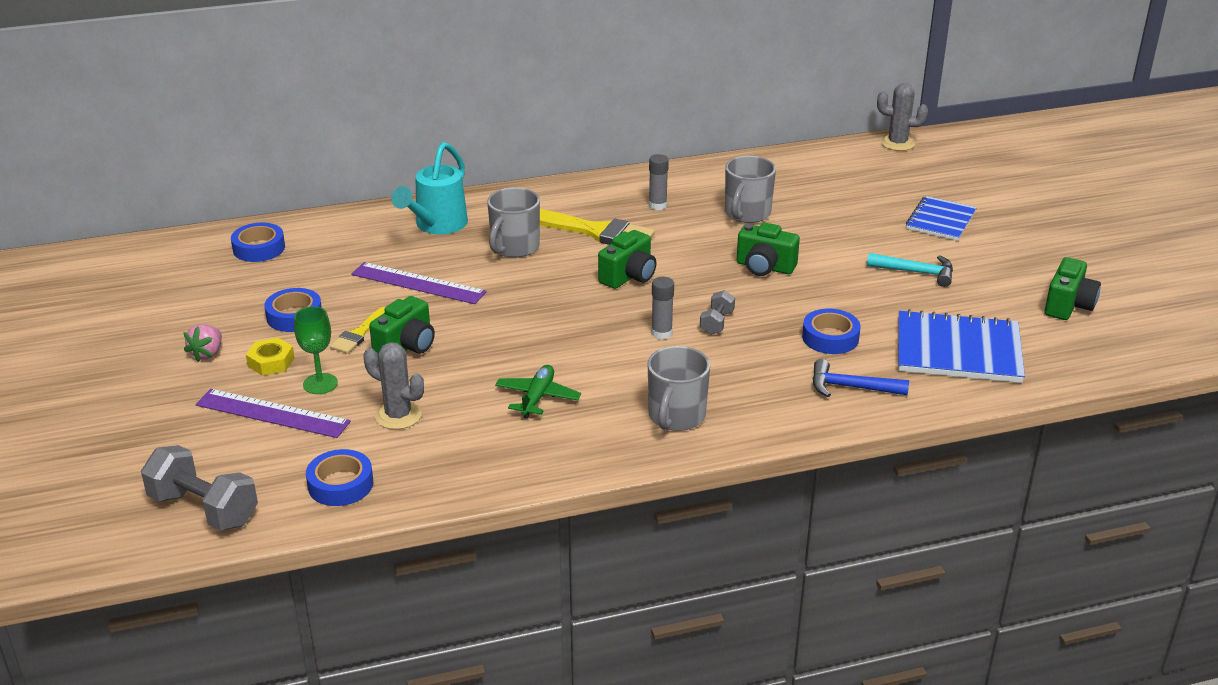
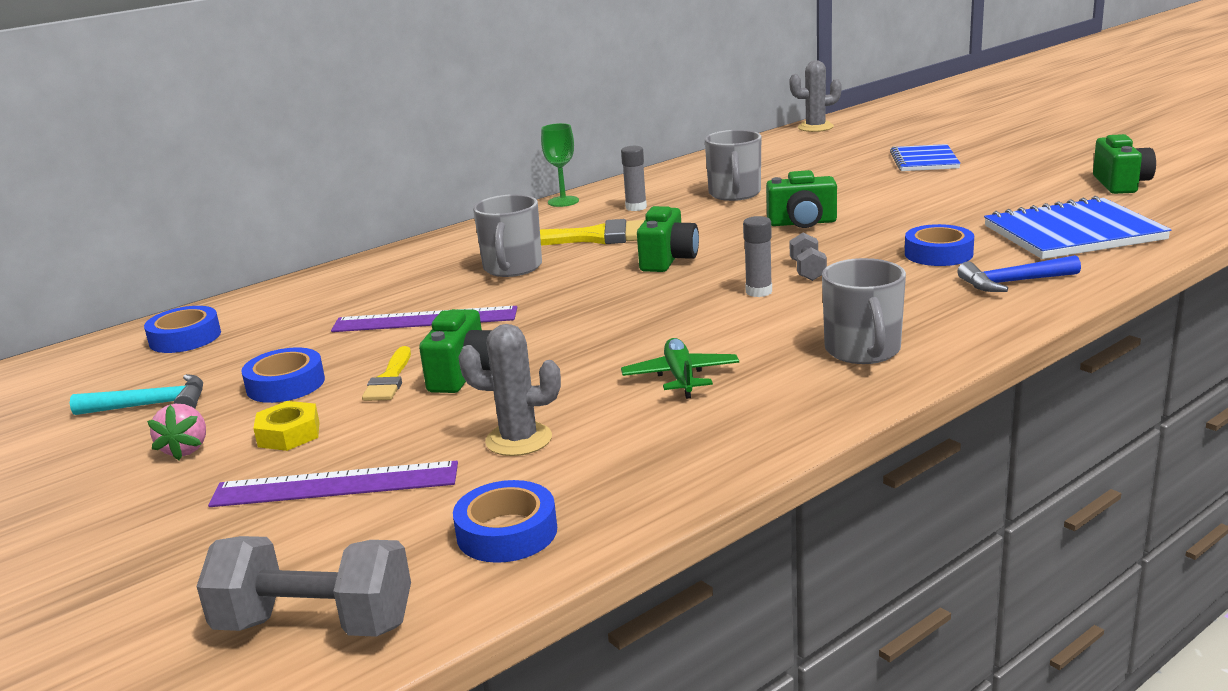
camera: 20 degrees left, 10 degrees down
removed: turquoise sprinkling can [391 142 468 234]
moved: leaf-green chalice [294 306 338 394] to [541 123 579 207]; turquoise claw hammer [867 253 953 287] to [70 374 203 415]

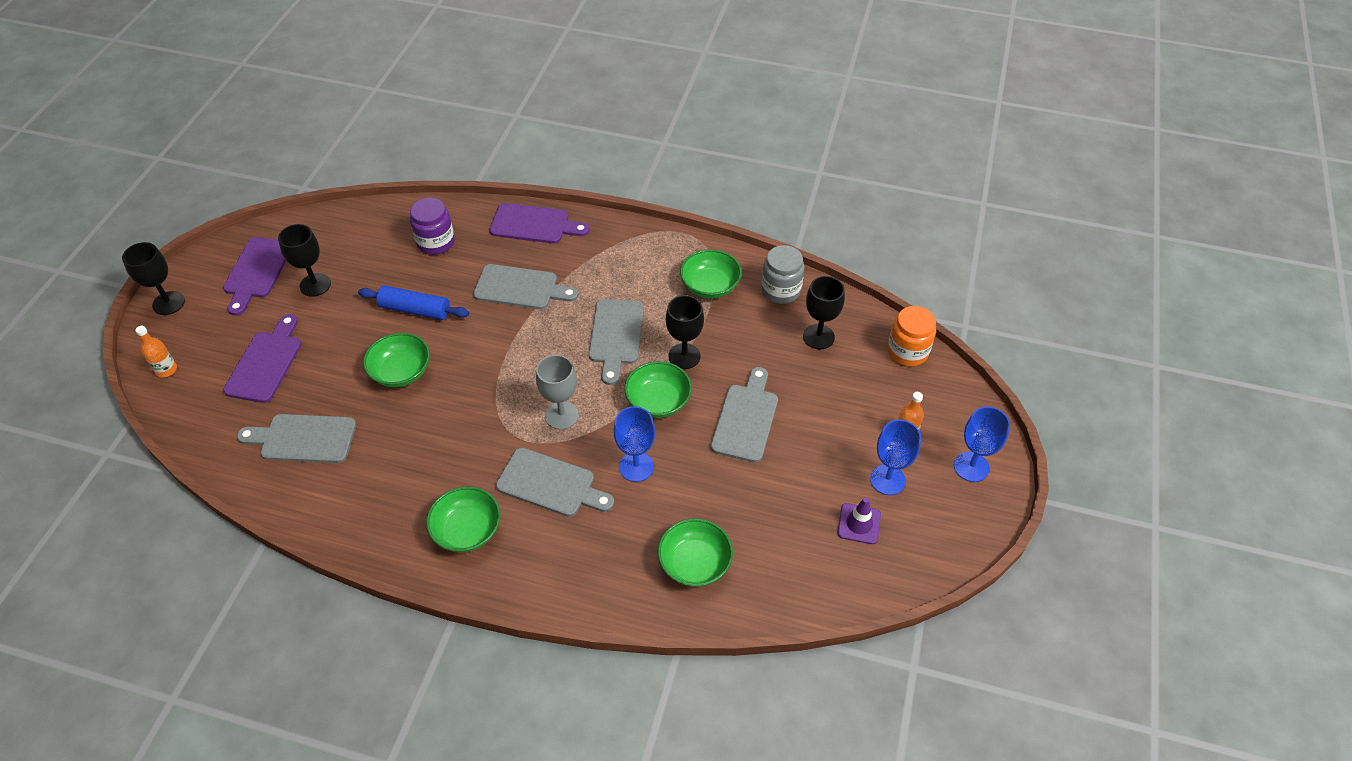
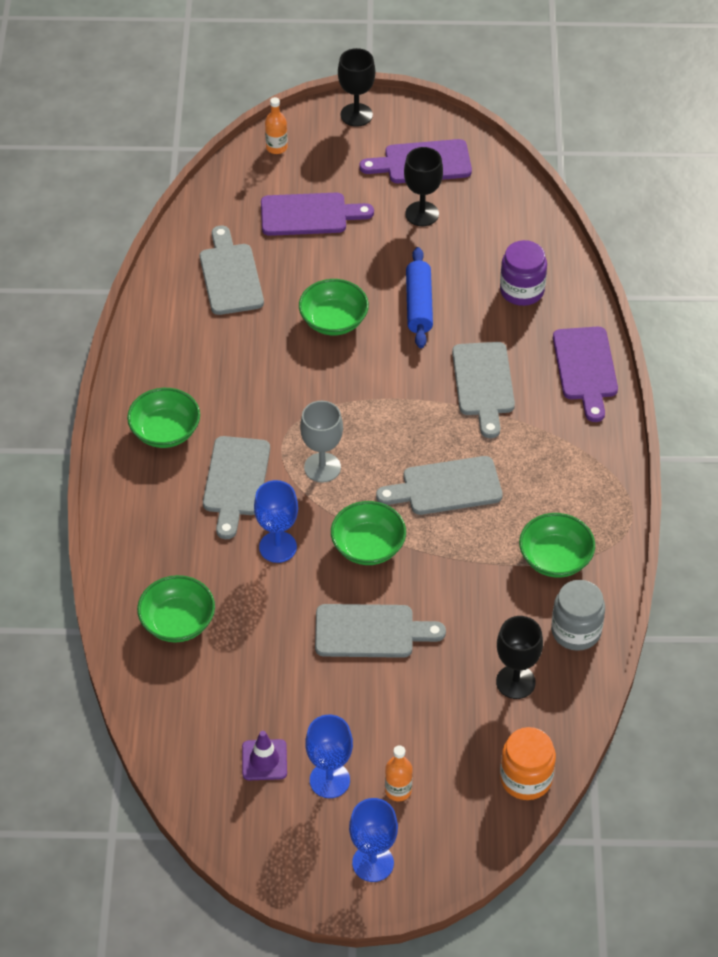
camera: 75 degrees right, 0 degrees up
removed: black chalice [666 295 704 369]

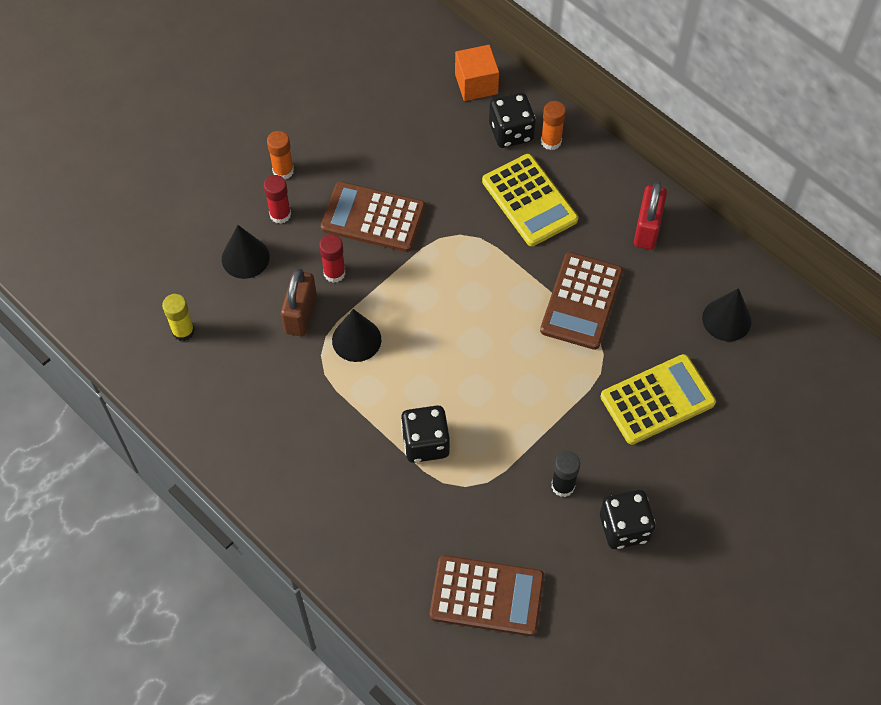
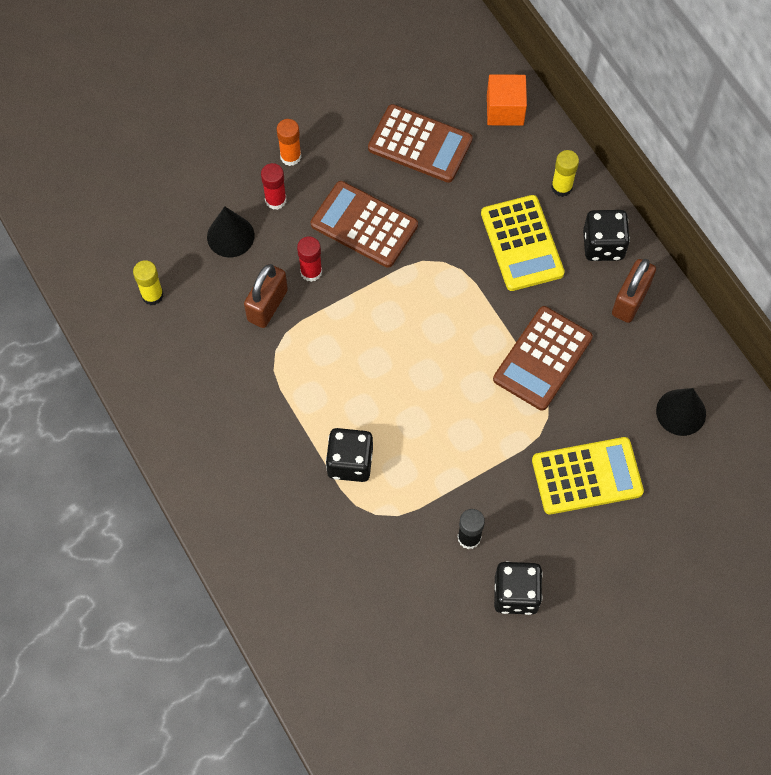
camera: 15 degrees right, 5 degrees up
removed: black solid cone [332 309 381 362]
moved: russet pocket calculator [430 555 544 636] to [368 104 473 183]; black dice [489 93 536 148] to [583 210 630 261]
recoloured: bright orange stick of glue [541 101 566 150] to yellow stick of glue [551 150 579 197]; red small lock [634 182 667 250] to russet small lock [612 259 656 323]

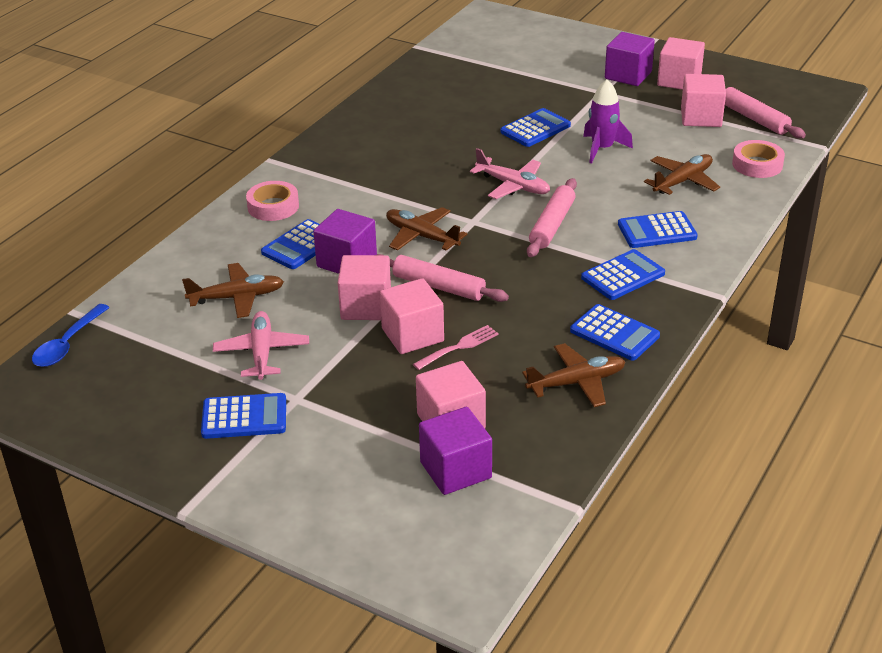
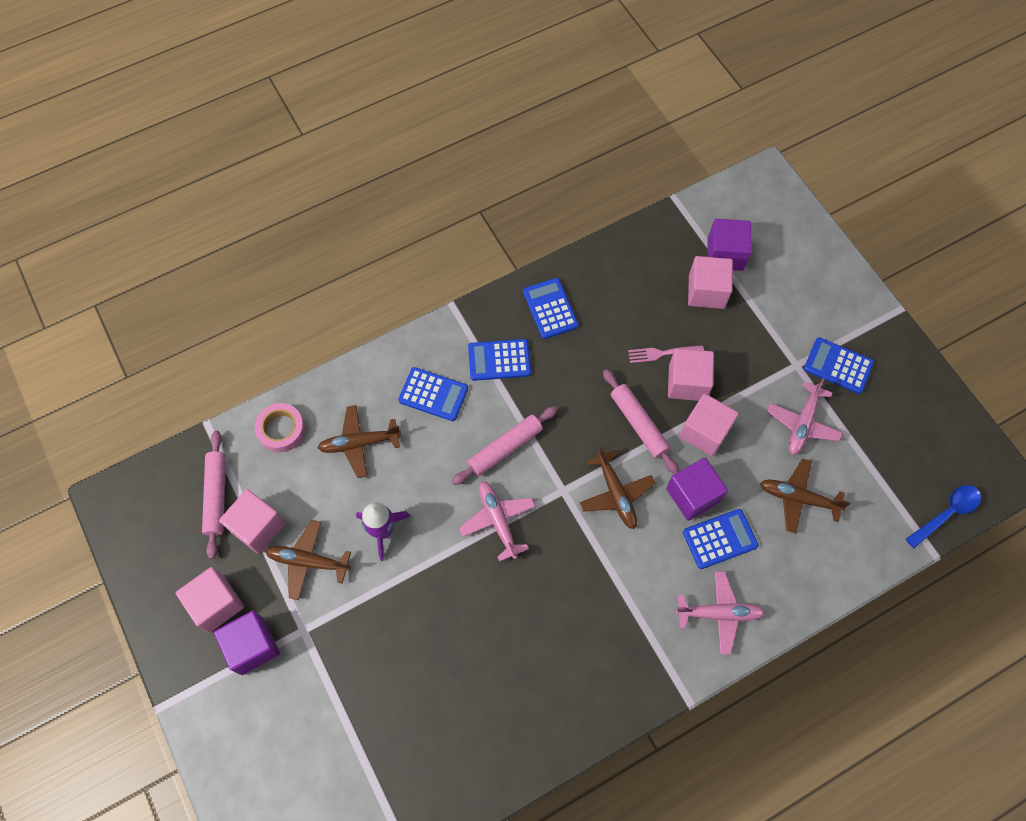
camera: 150 degrees left, 30 degrees up
removed: royal blue pocket calculator [501 108 571 147]
moved: russet aeroplane [522 343 625 407] to [265 520 351 600]
replaced: rosy roll of tape [246 181 299 221] to rosy aeroplane [675 571 765 655]

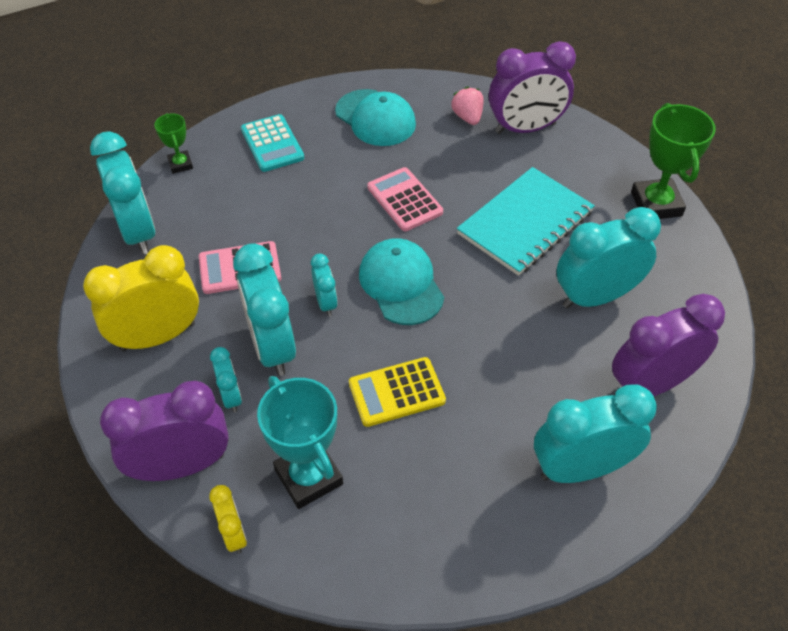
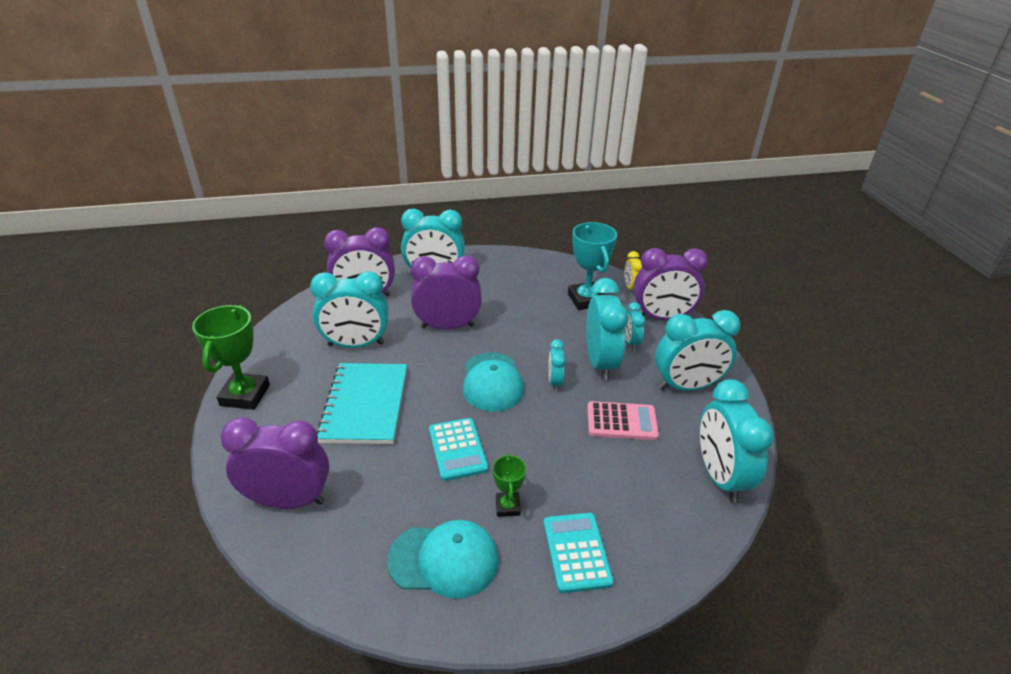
camera: 165 degrees left, 15 degrees down
removed: yellow pocket calculator [349 357 446 427]; rosy toy strawberry [451 87 484 125]
added: violet alarm clock [411 255 482 330]
moved: leaf-green award cup [154 113 193 174] to [493 453 526 517]
recoloured: yellow alarm clock [83 245 199 351] to turquoise alarm clock [655 310 740 391]; rosy pocket calculator [367 167 443 231] to turquoise pocket calculator [429 418 488 481]
turned: turquoise peaked cap [335 89 416 146] = [387 520 499 599] 120 degrees clockwise; turquoise notepad [457 167 595 276] = [316 363 407 444] 60 degrees counterclockwise

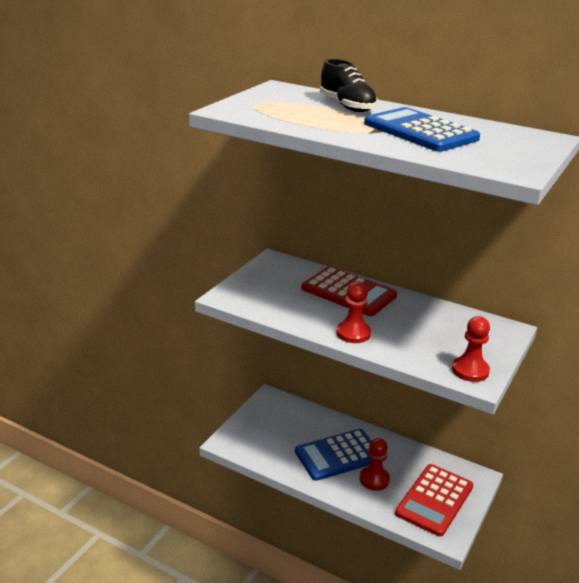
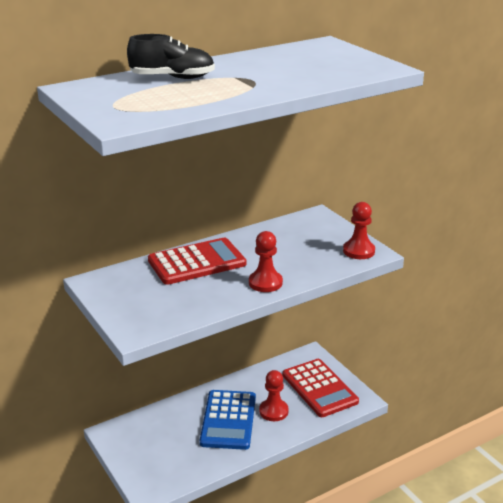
camera: 60 degrees left, 0 degrees up
removed: royal blue pocket calculator [364 107 480 152]

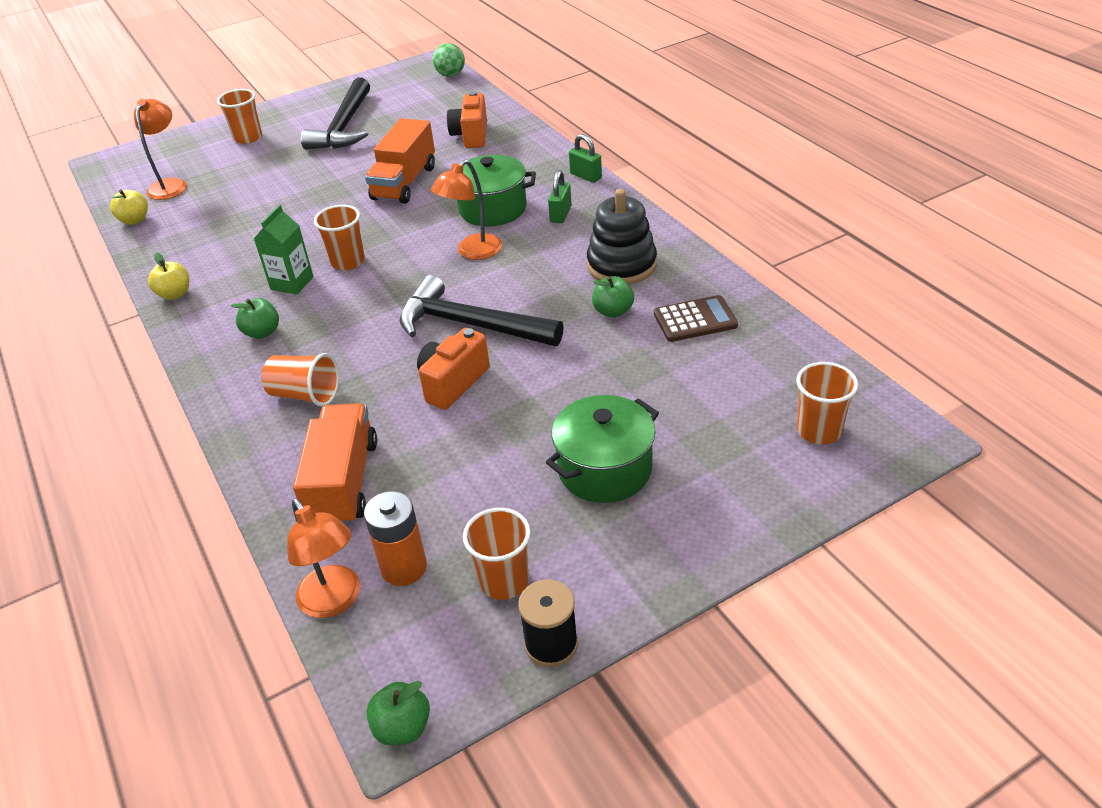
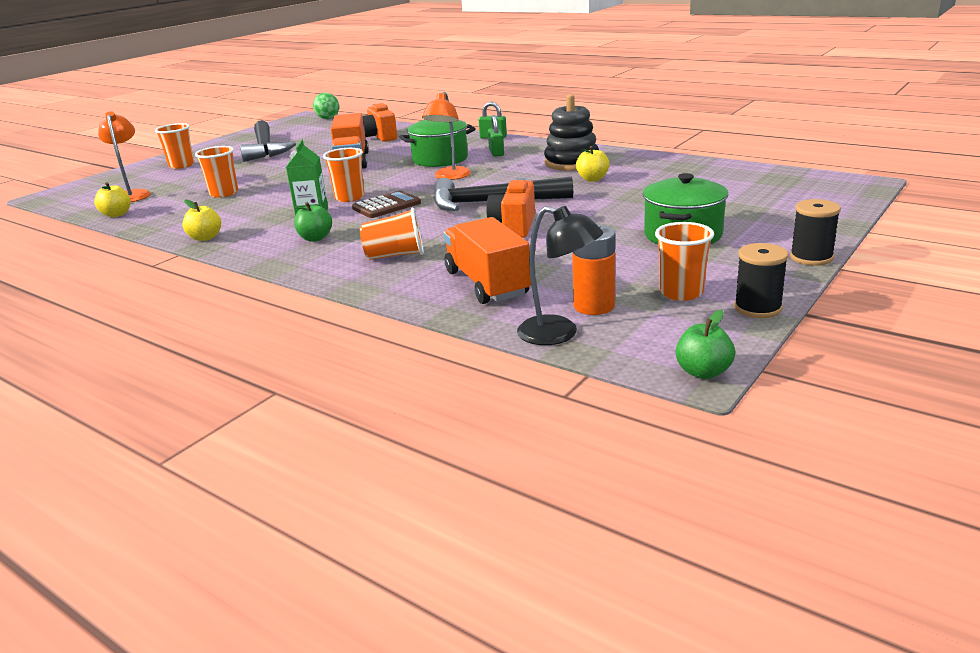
camera: 25 degrees left, 15 degrees down
added: black bobbin [790 199 841 266]
moved: russet pocket calculator [654 295 738 342] to [352 190 421 218]; bright orange cup [796 362 858 445] to [195 146 238 198]
recoloured: bright orange desk lamp [287 498 360 618] to black desk lamp [517 206 603 345]; leaf-green toy apple [592 276 634 318] to yellow toy apple [576 146 610 182]

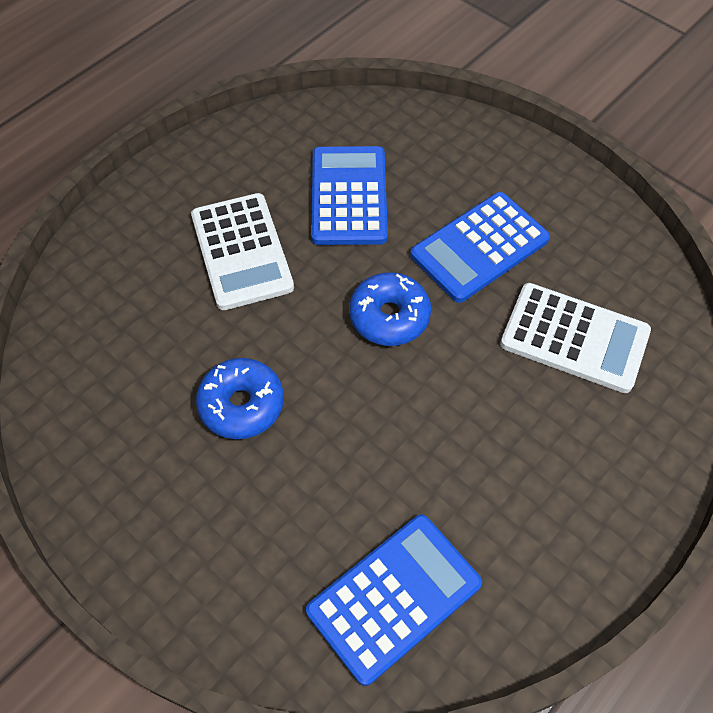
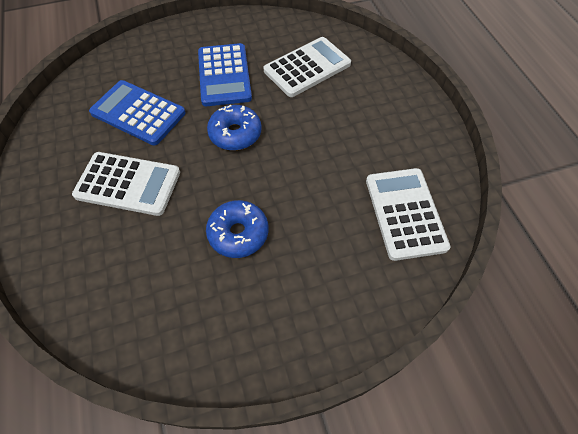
camera: 60 degrees left, 0 degrees up
recoloured: royal blue pocket calculator [306 515 482 686] to white pocket calculator [366 168 450 261]

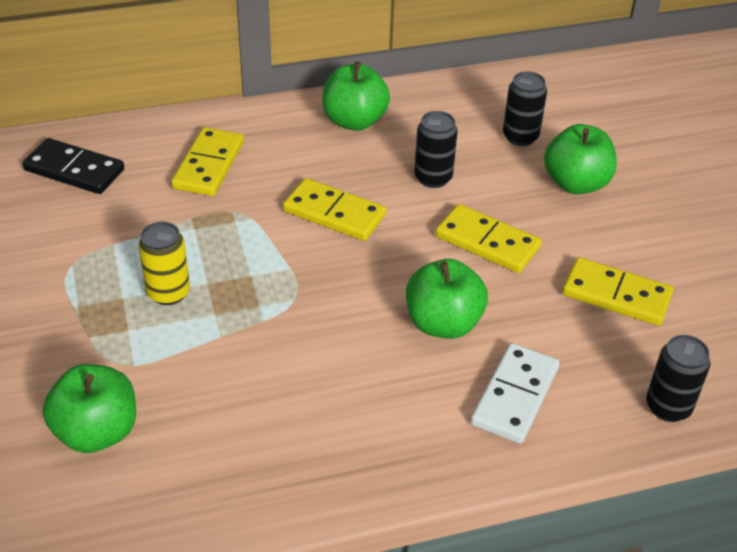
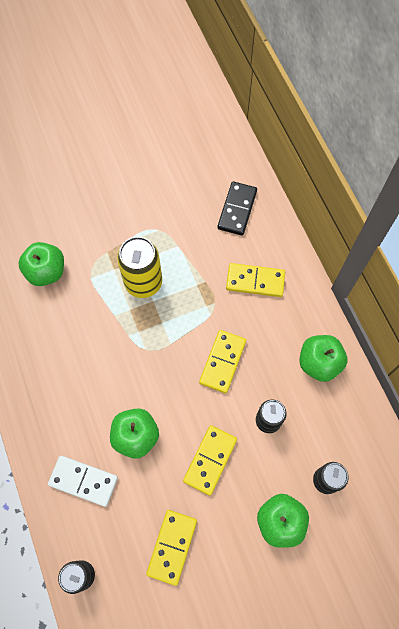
camera: 85 degrees right, 25 degrees up
resized: yellow tin [138 222 190 305] = [117 237 162 298] x1.58

